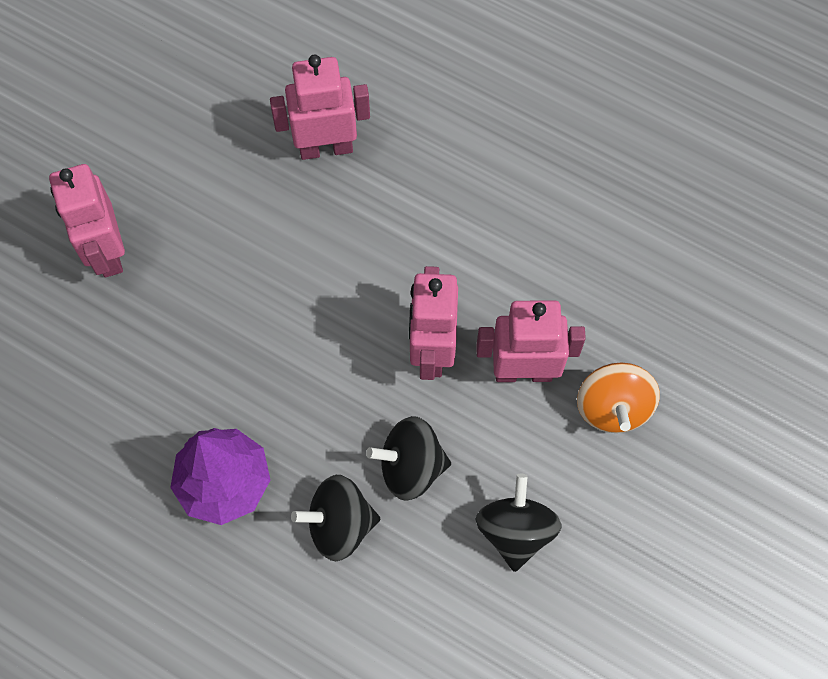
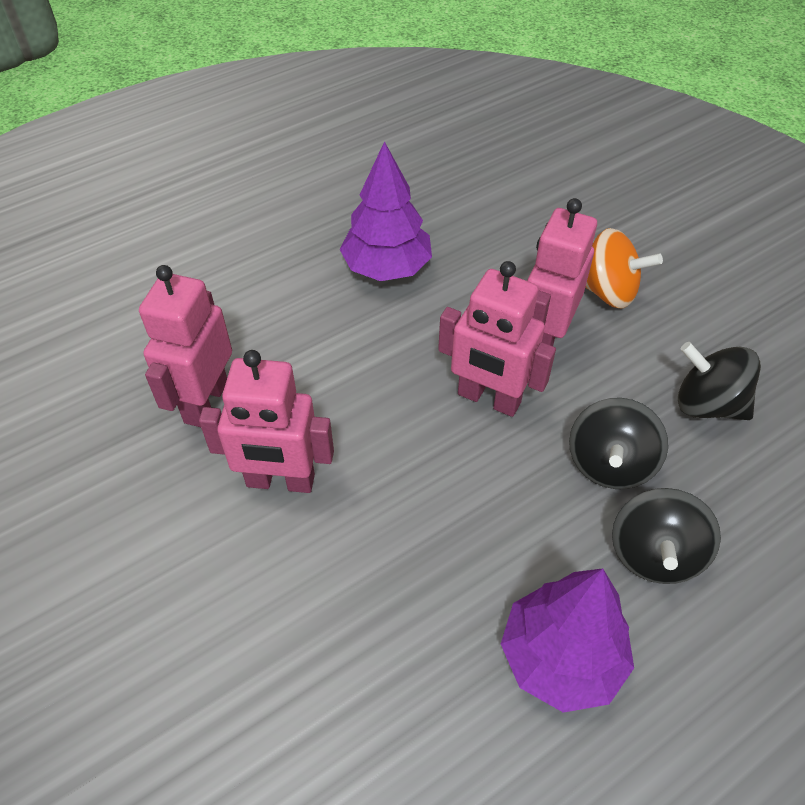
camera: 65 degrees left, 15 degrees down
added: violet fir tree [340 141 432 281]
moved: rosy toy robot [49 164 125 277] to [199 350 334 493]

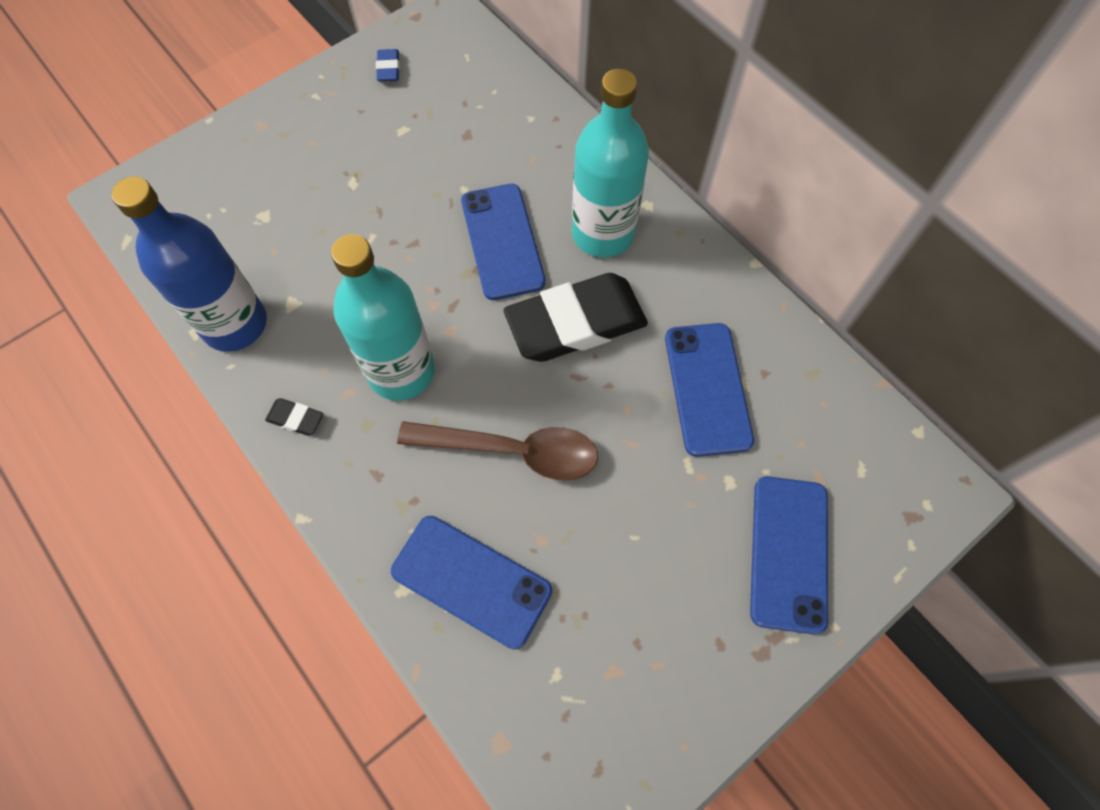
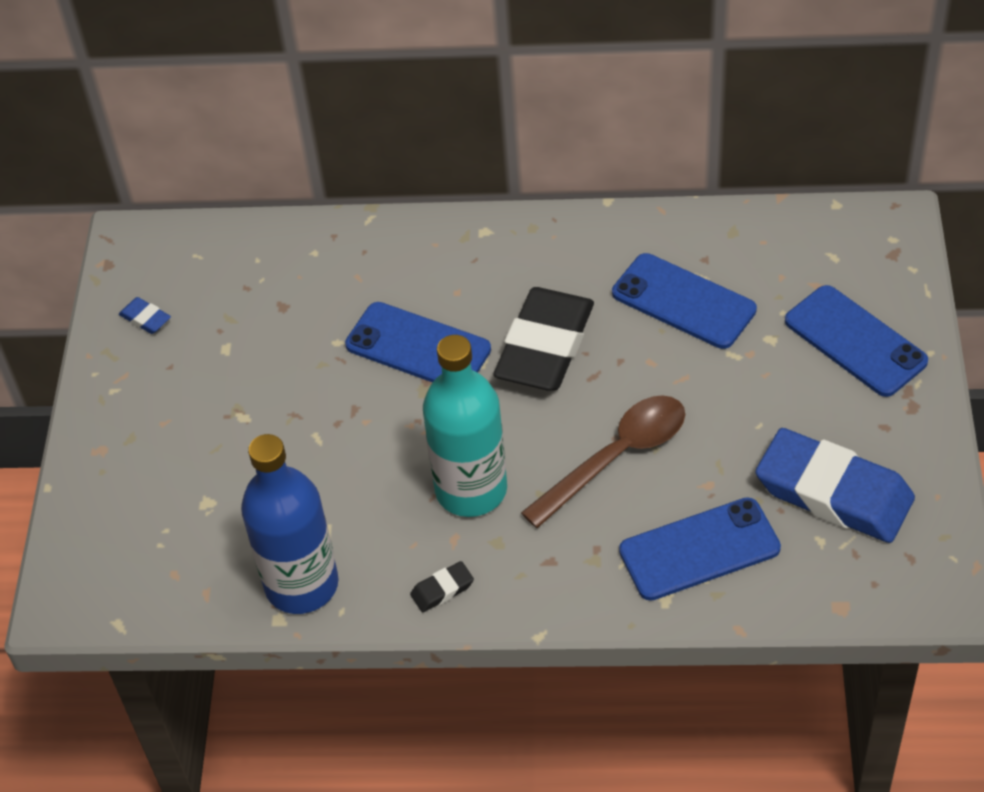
camera: 45 degrees left, 15 degrees down
removed: turquoise flask [572 69 649 258]
added: royal blue eraser [755 428 915 543]

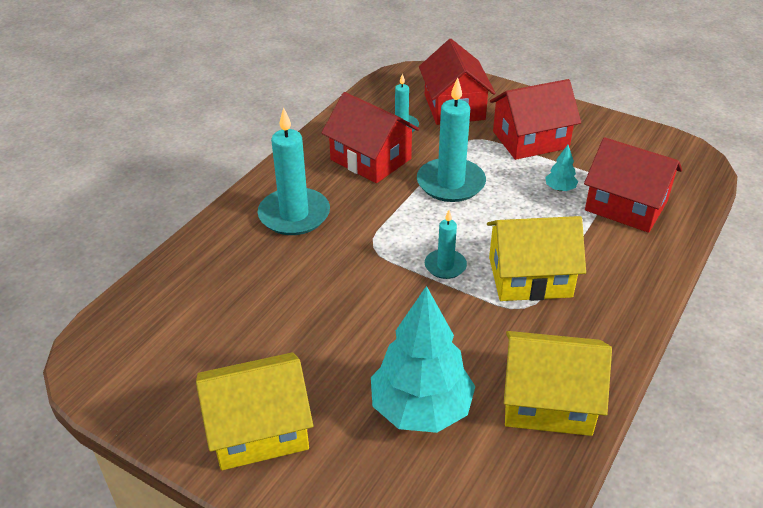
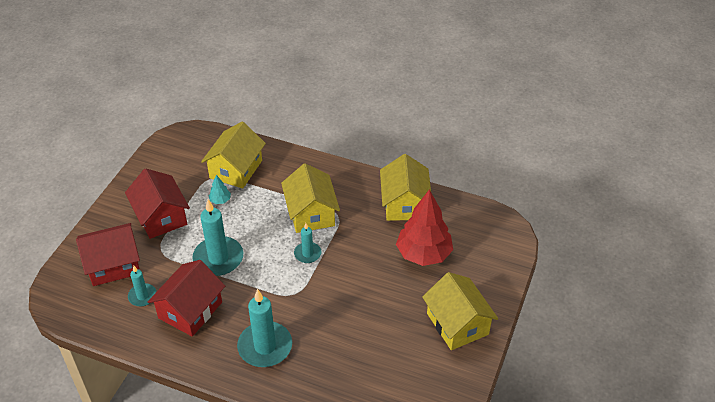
camera: 100 degrees left, 5 degrees up
recoloured: turquoise fir tree [371 286 476 433] to red fir tree [396 189 453 266]; red cottage [584 137 682 233] to yellow cottage [201 122 266 188]

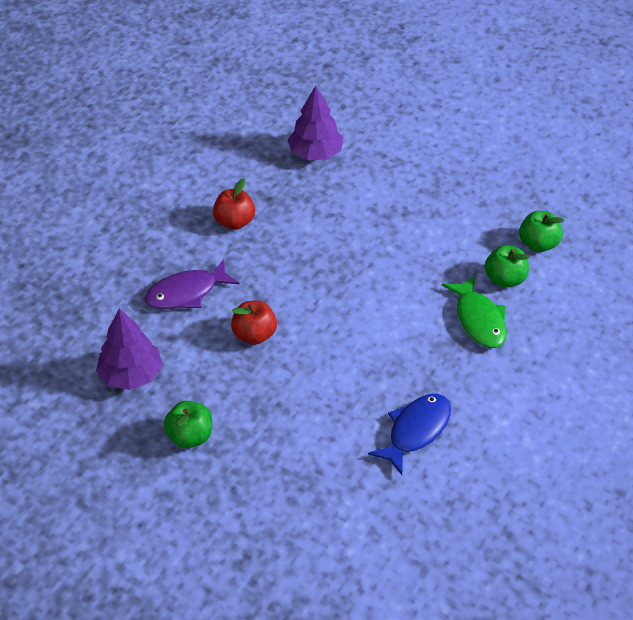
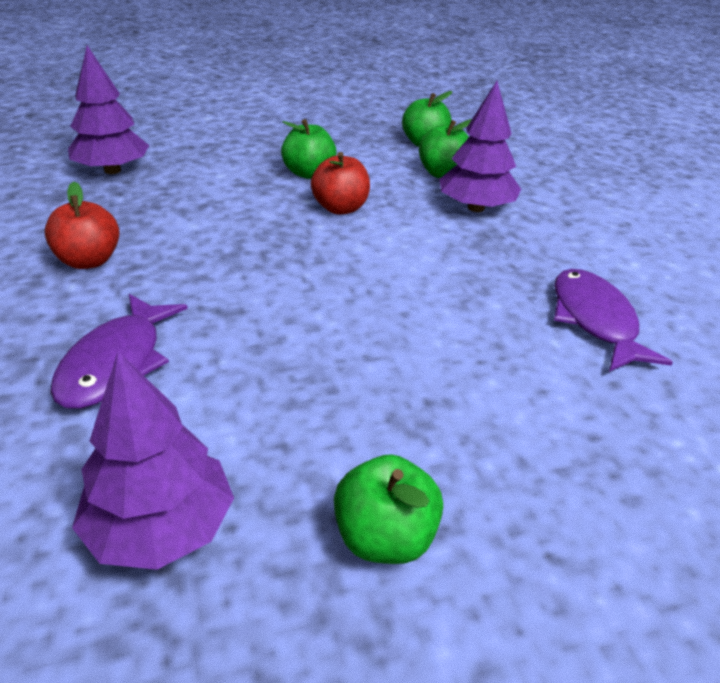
camera: 50 degrees left, 10 degrees down
added: leaf-green toy apple [281 119 337 179]
moved: red toy apple [231 300 277 345] to [311 152 370 215]
replaced: leaf-green toy fish [442 275 507 348] to violet fir tree [440 81 521 212]
recoloured: royal blue toy fish [368 394 451 475] to violet toy fish [554 269 673 372]

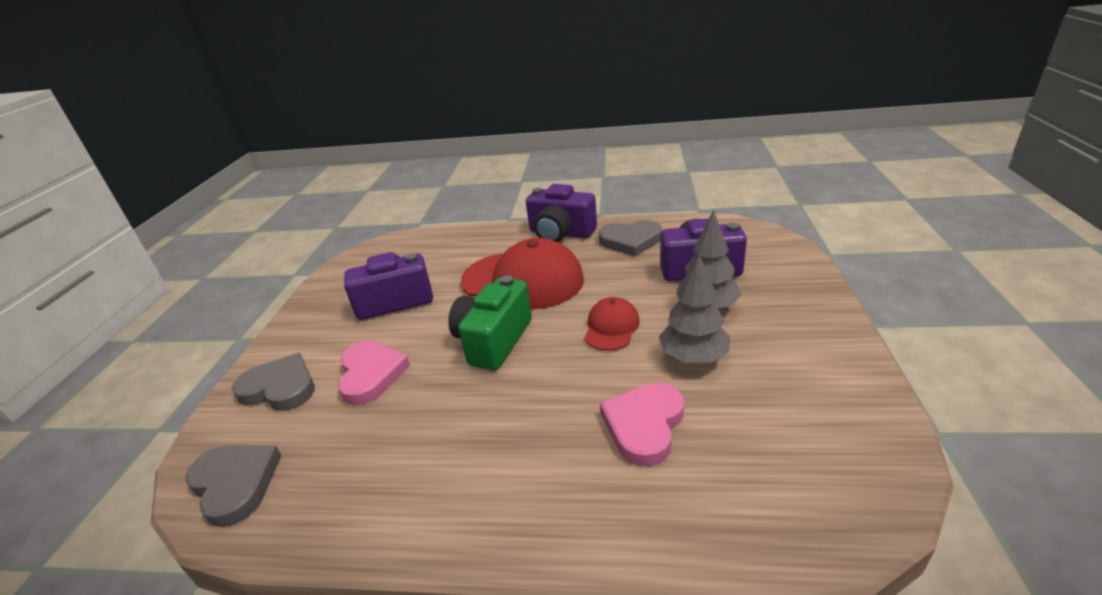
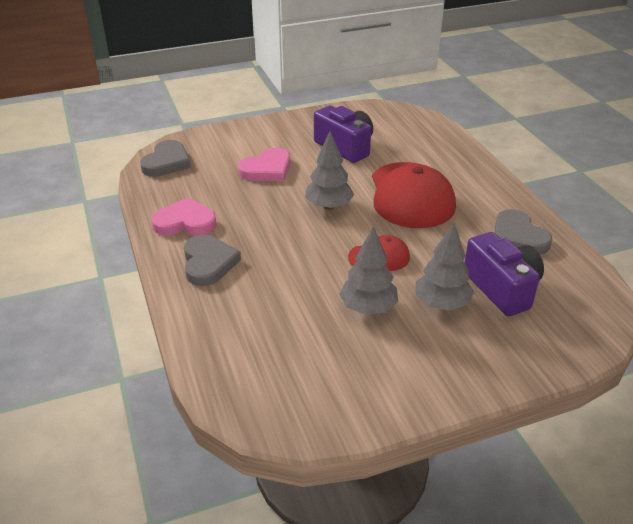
camera: 60 degrees right, 5 degrees up
removed: violet photo camera [526 184 597 242]
moved: grey heart [232 353 315 411] to [184 235 241 286]; rosy heart [600 383 684 466] to [151 197 217 236]
replaced: leaf-green photo camera [448 275 532 370] to grey fir tree [305 131 354 210]

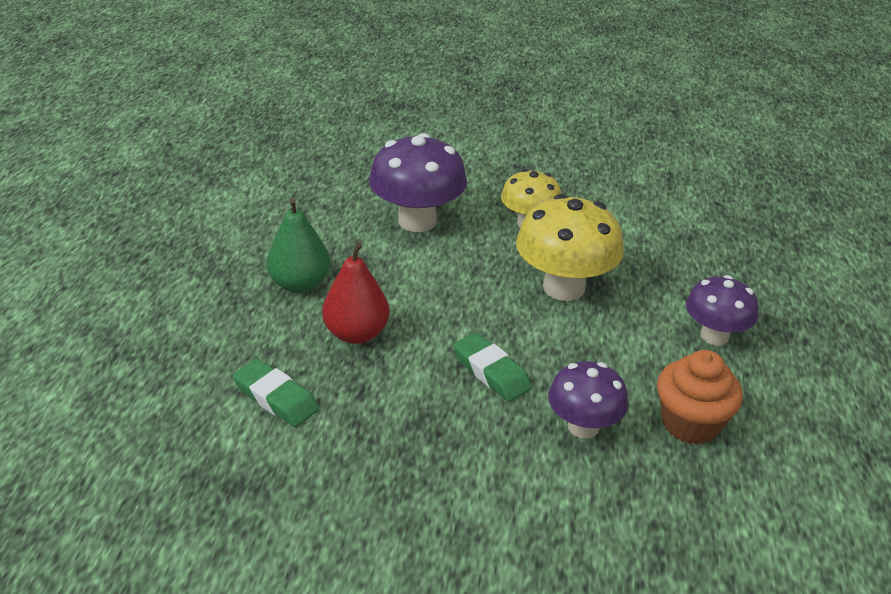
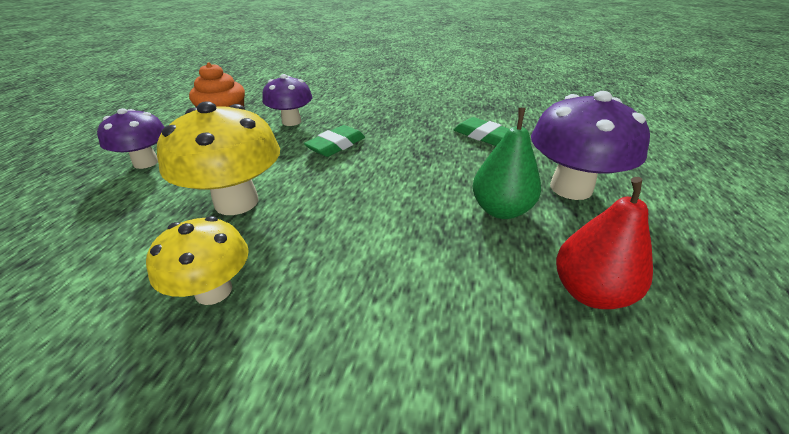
camera: 175 degrees left, 0 degrees up
moved: red pear fruit [322 243 390 344] to [556 177 653 309]; violet toadstool [369 133 467 232] to [531 91 650 200]
turned: leaf-green eraser [453 332 532 402] = [304 125 365 157] 75 degrees clockwise

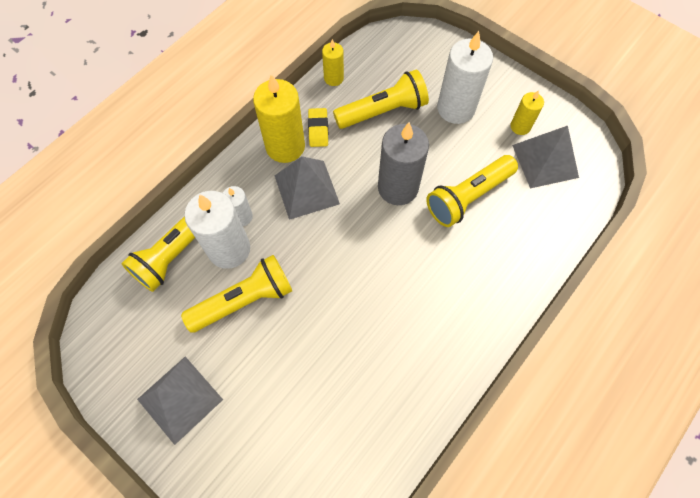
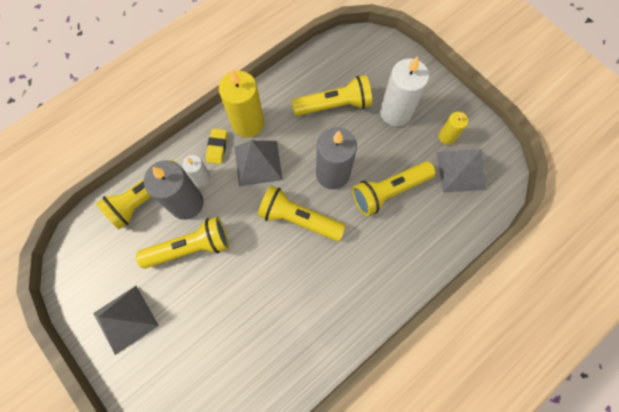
camera: 10 degrees right, 5 degrees up
removed: yellow wax candle [322 39 344 86]
added: yellow flashlight [258 185 346 241]
moved: yellow eraser [308 108 328 147] to [206 128 227 164]
recoloured: white wax candle [184 191 250 269] to grey wax candle [144 160 204 220]

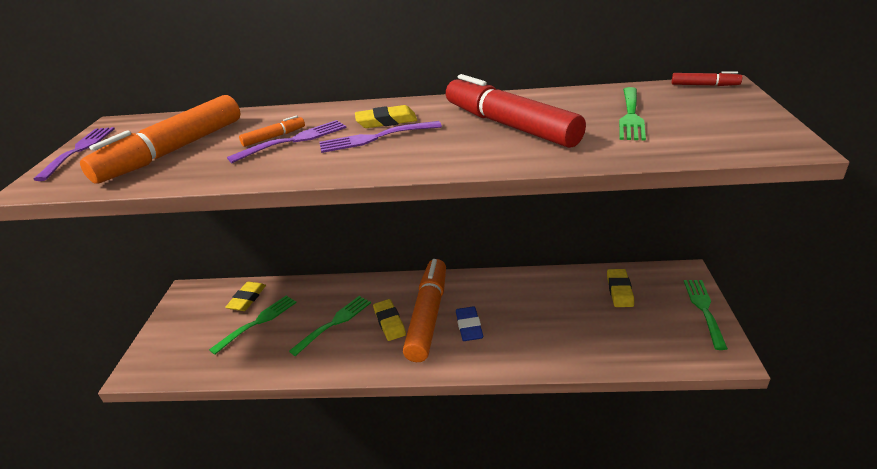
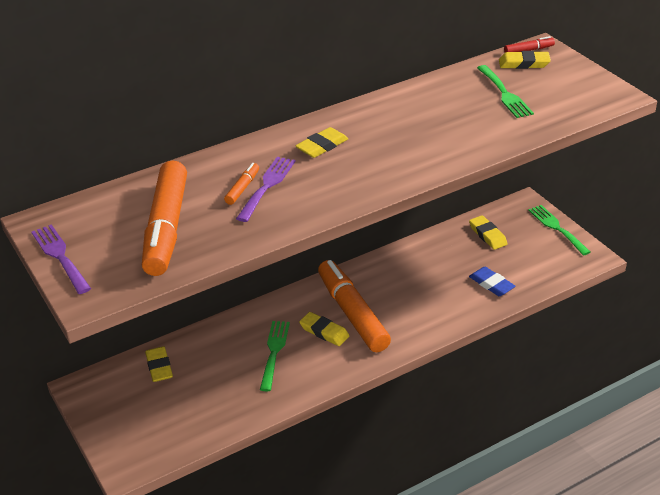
camera: 35 degrees left, 5 degrees up
removed: leaf-green dinner fork [209 296 297 355]; violet dinner fork [320 121 442 153]; red marker pen [446 74 586 148]
added: yellow eraser [499 51 551 69]
moved: royal blue eraser [456 306 483 341] to [469 267 515 296]

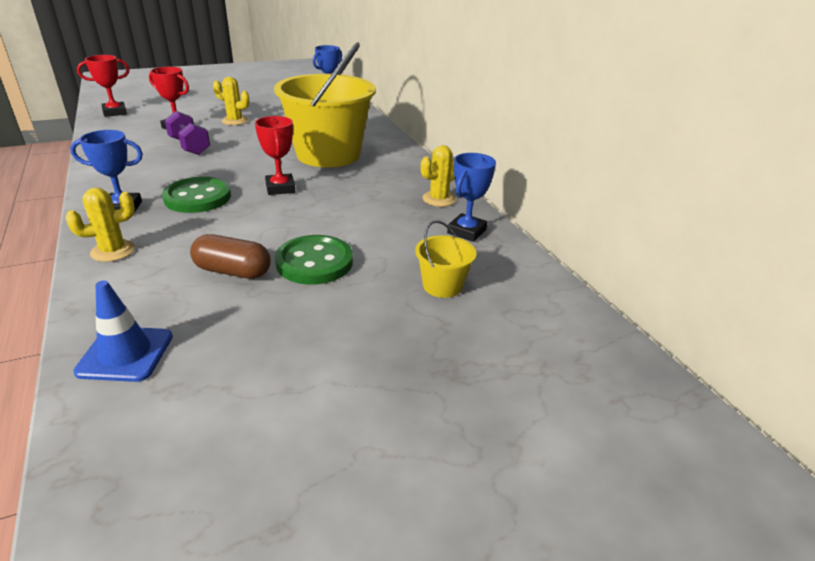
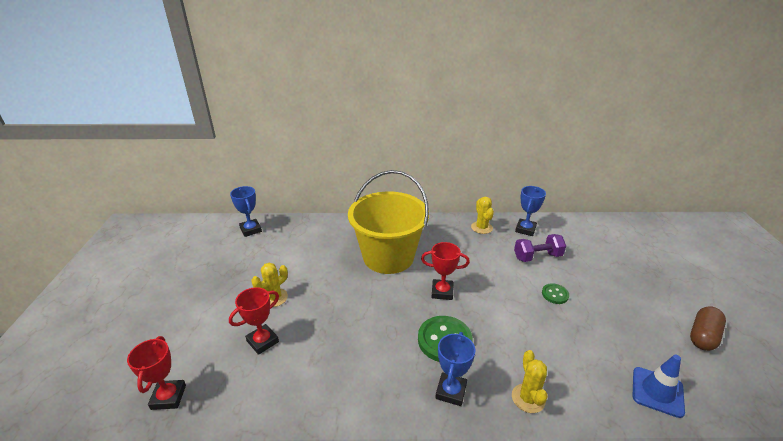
camera: 65 degrees left, 0 degrees up
removed: yellow sand bucket [415 220 476 298]
moved: violet hand weight [165 111 210 155] to [514 234 566 262]; russet pill [190 234 271 279] to [690 306 726 351]
turned: royal blue award cup [447 153 496 242] = [515 186 546 236] 60 degrees clockwise
resized: leaf-green shirt button [275 235 353 285] = [542 283 569 304] x0.54

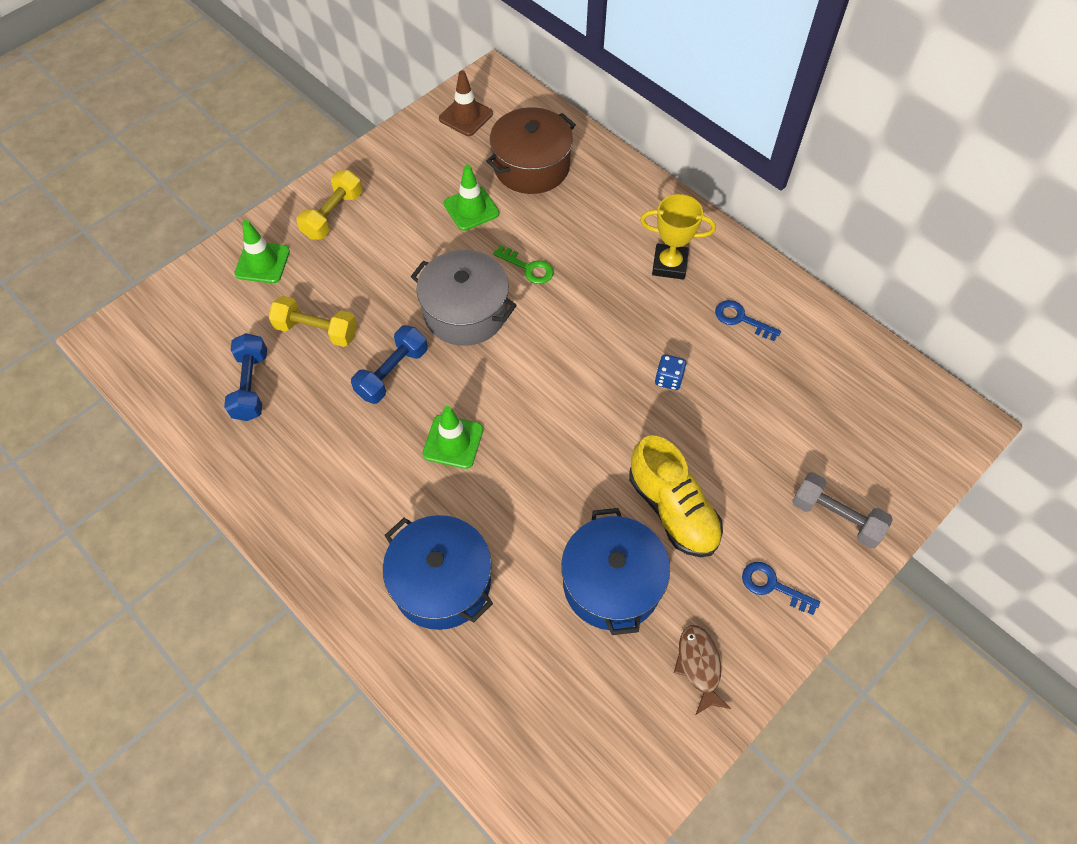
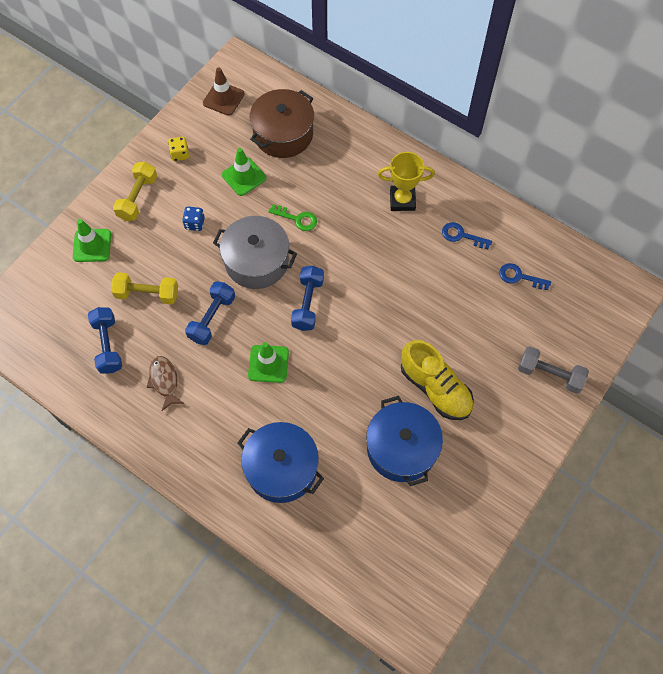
camera: 10 degrees left, 5 degrees up
added: yellow dice [168 137 189 161]; royal blue hand weight [291 266 324 331]
moved: royal blue dice [655 354 687 390] to [182 207 205 231]; russet toy fish [674 625 731 715] to [147 356 184 411]; royal blue door key [742 562 820 615] to [499 263 551 290]

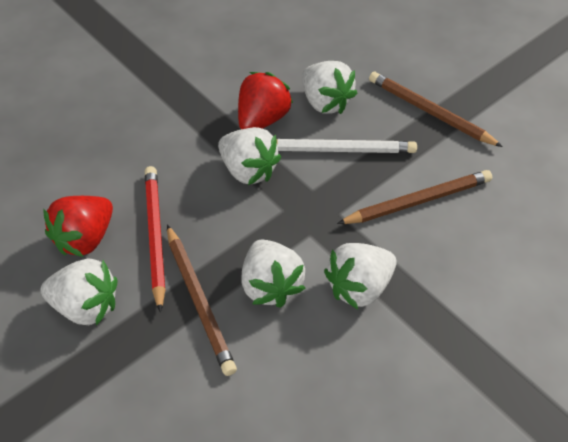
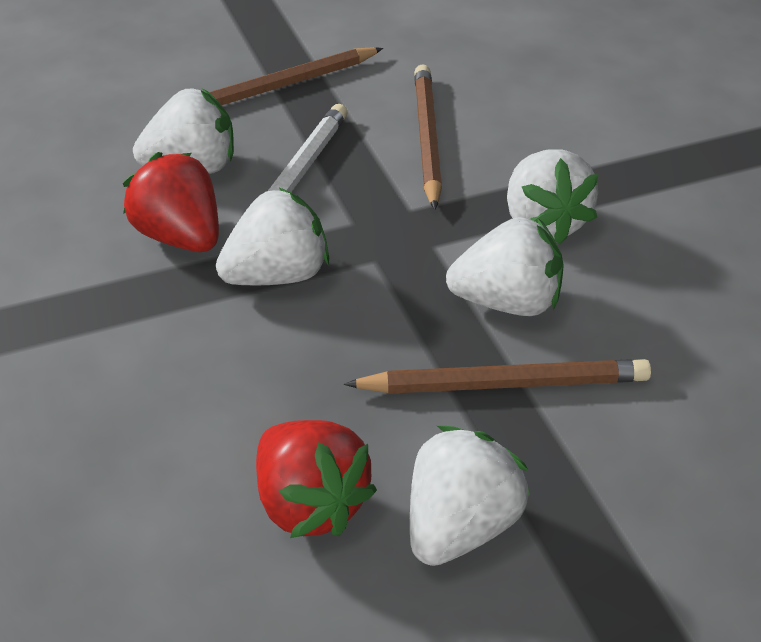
camera: 70 degrees left, 10 degrees down
removed: red pencil [145 166 165 313]

